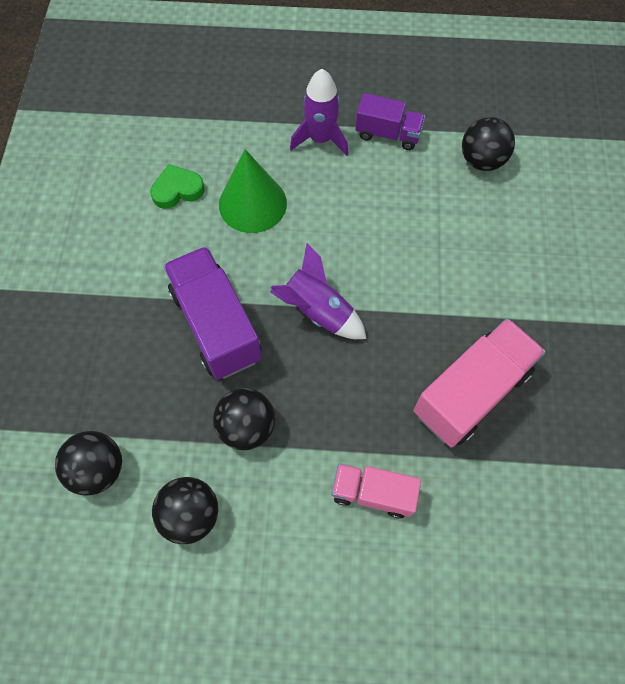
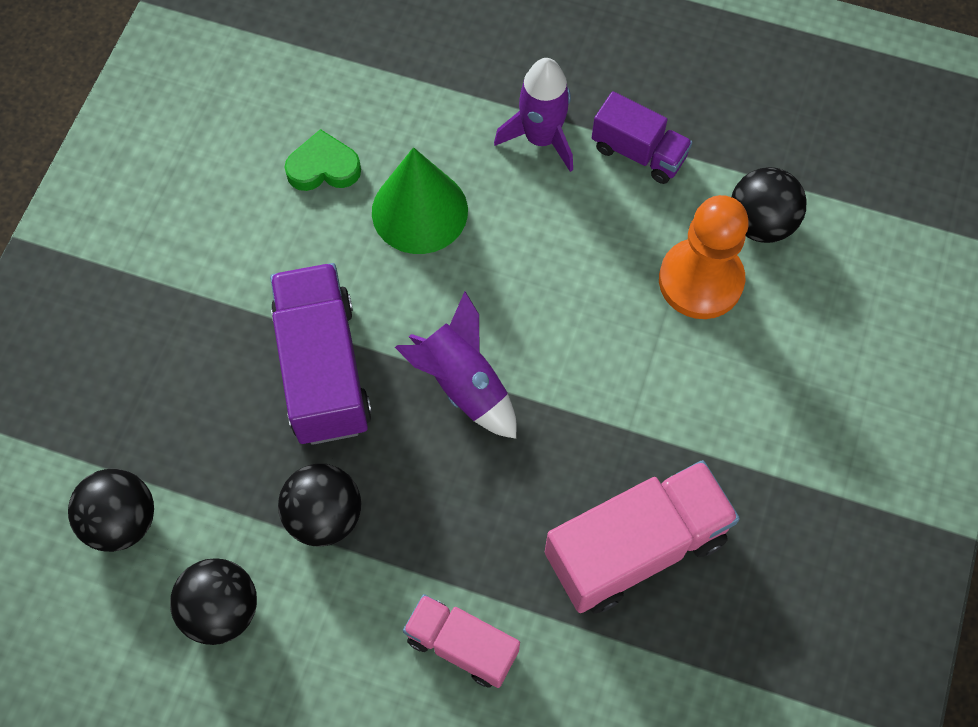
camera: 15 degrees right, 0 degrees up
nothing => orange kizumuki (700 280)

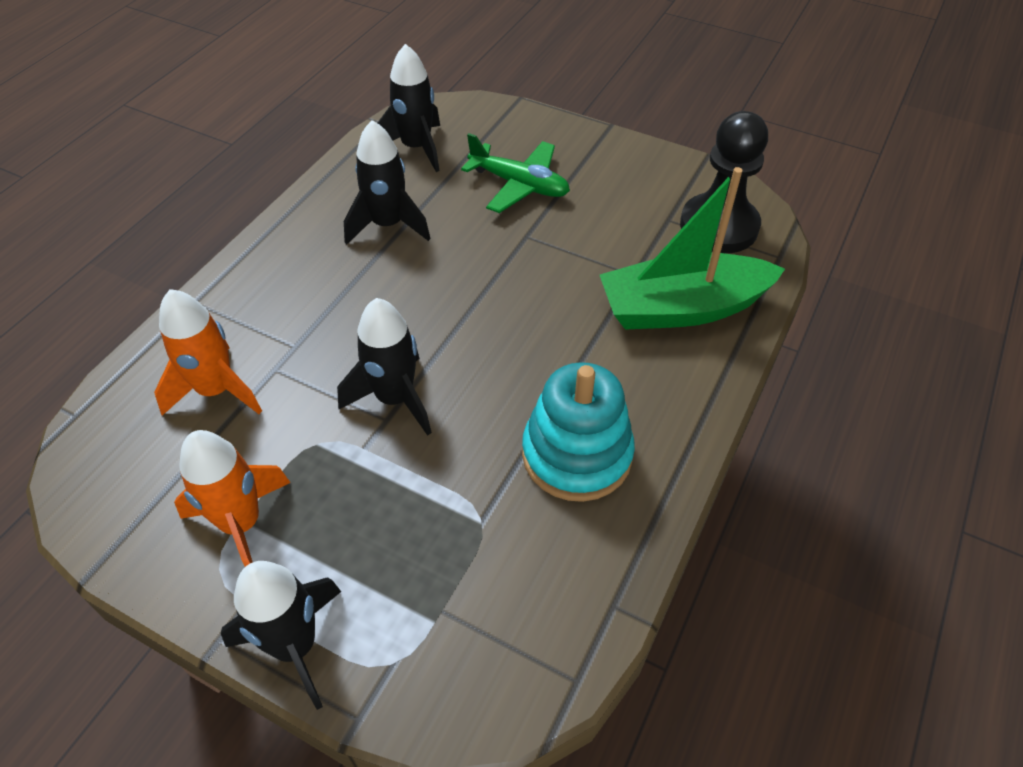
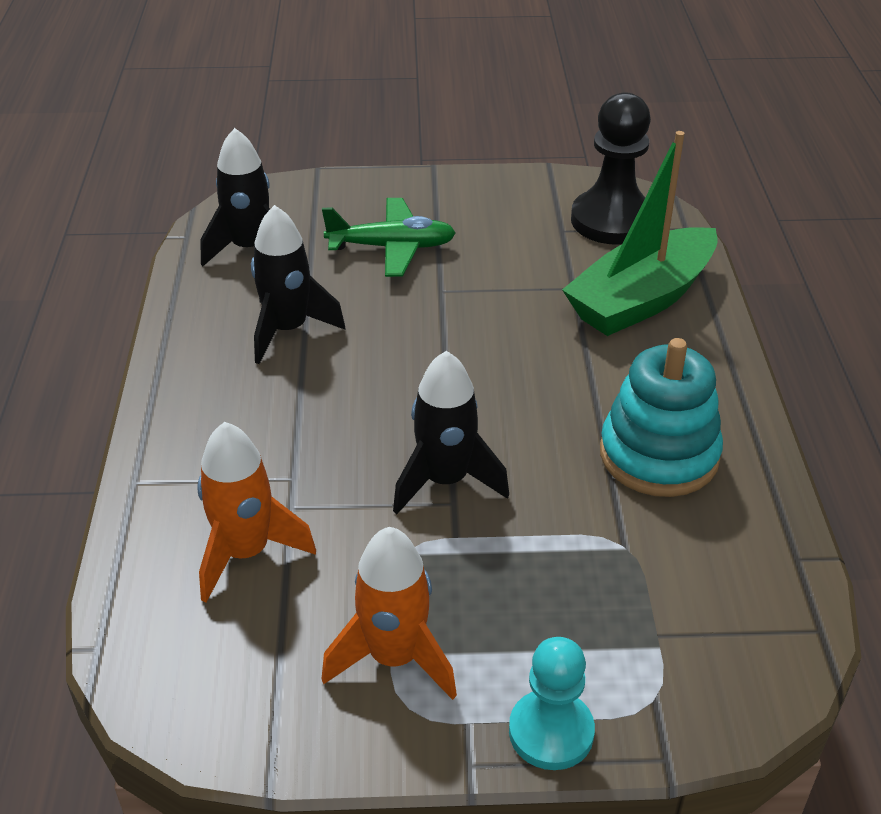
camera: 30 degrees left, 10 degrees down
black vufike (295 645) => turquoise kizumuki (551 732)

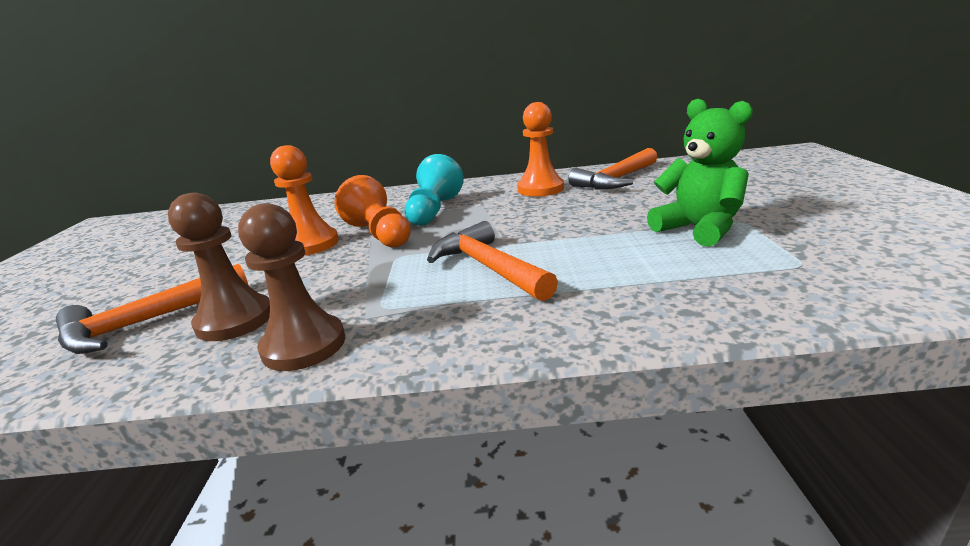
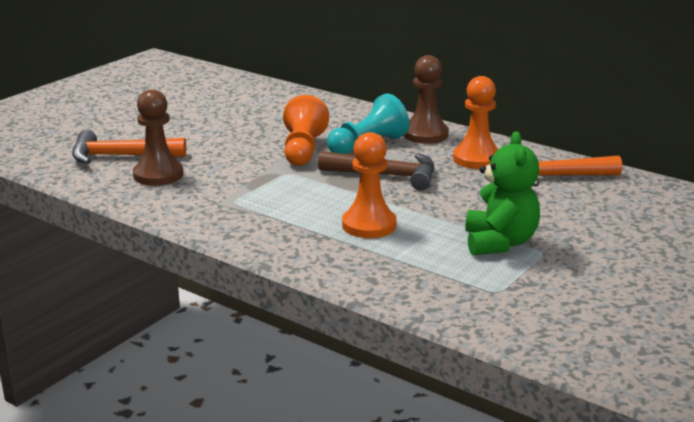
camera: 35 degrees right, 0 degrees up
brown kizumuki (304 345) => brown kizumuki (425 134), moved
orange kizumuki (311 244) => orange kizumuki (369 225), moved
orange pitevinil (487 267) => nothing
nothing => brown pitevinil (386 175)

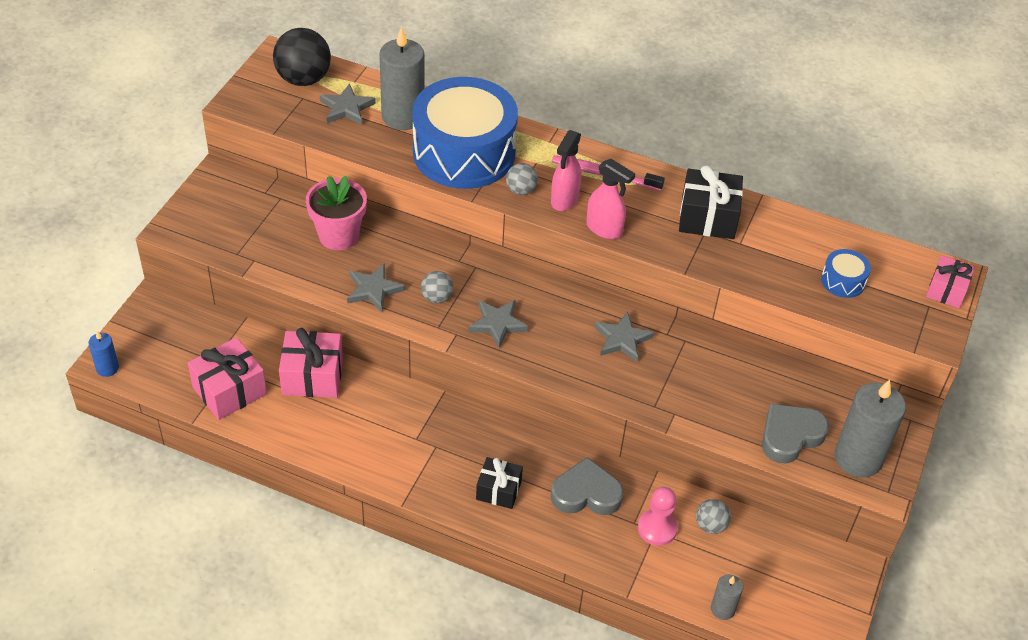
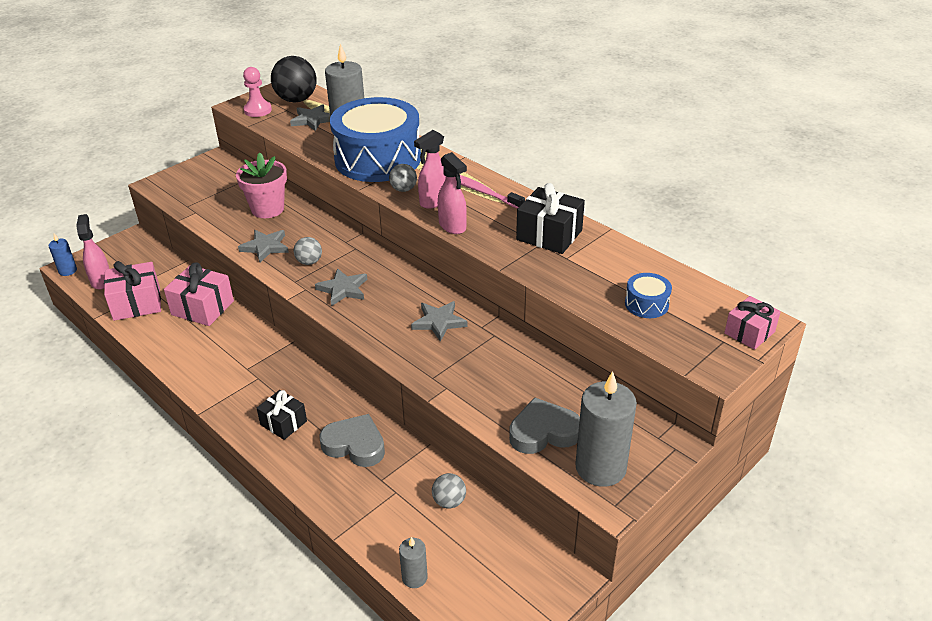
camera: 25 degrees right, 10 degrees down
pink kizumuki (657 528) => pink kizumuki (258 110), moved
nothing => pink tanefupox (101 280)

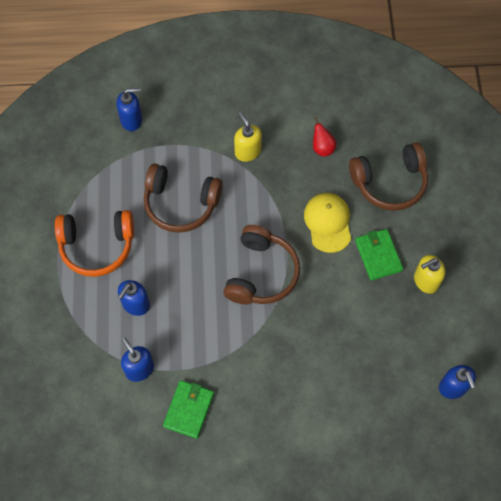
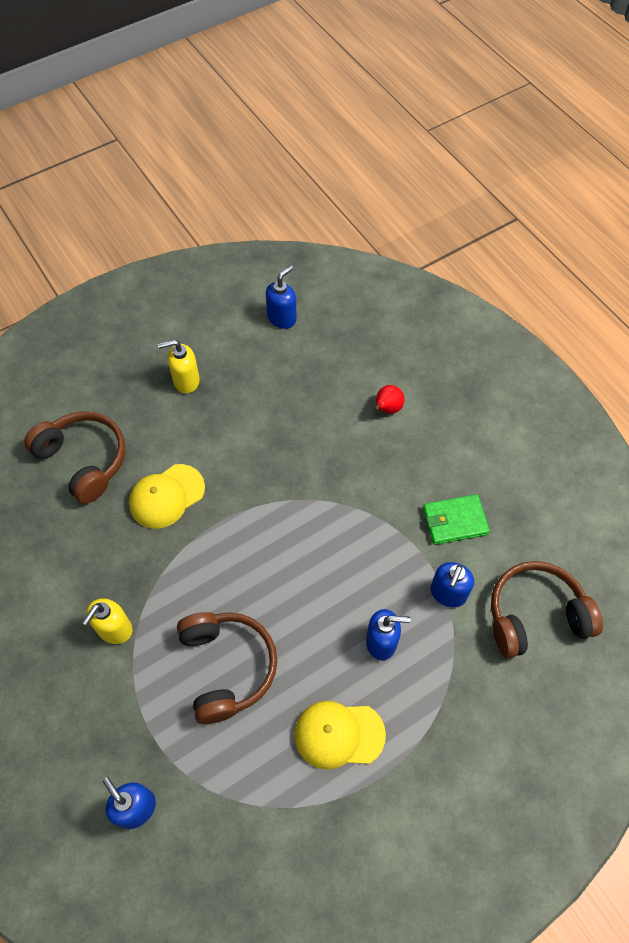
camera: 120 degrees left, 5 degrees down
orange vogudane (97 246) => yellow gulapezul (339 734)
brown vogudane (261 273) => brown vogudane (535 615), moved
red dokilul (322 148) => red dokilul (387 409), moved
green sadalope (378 255) => nothing
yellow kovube (425 281) => yellow kovube (186 381), 135 degrees clockwise

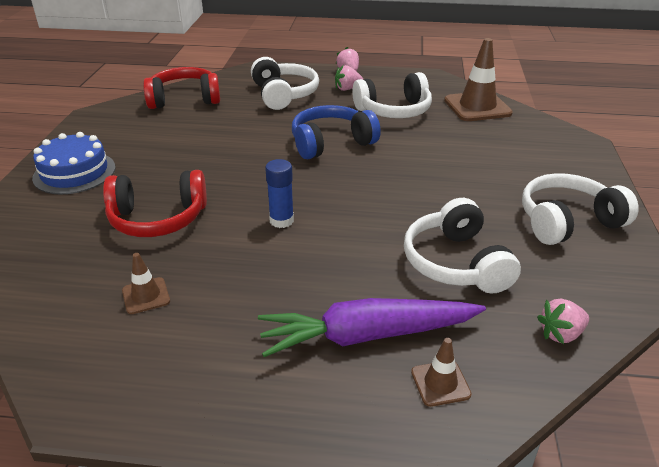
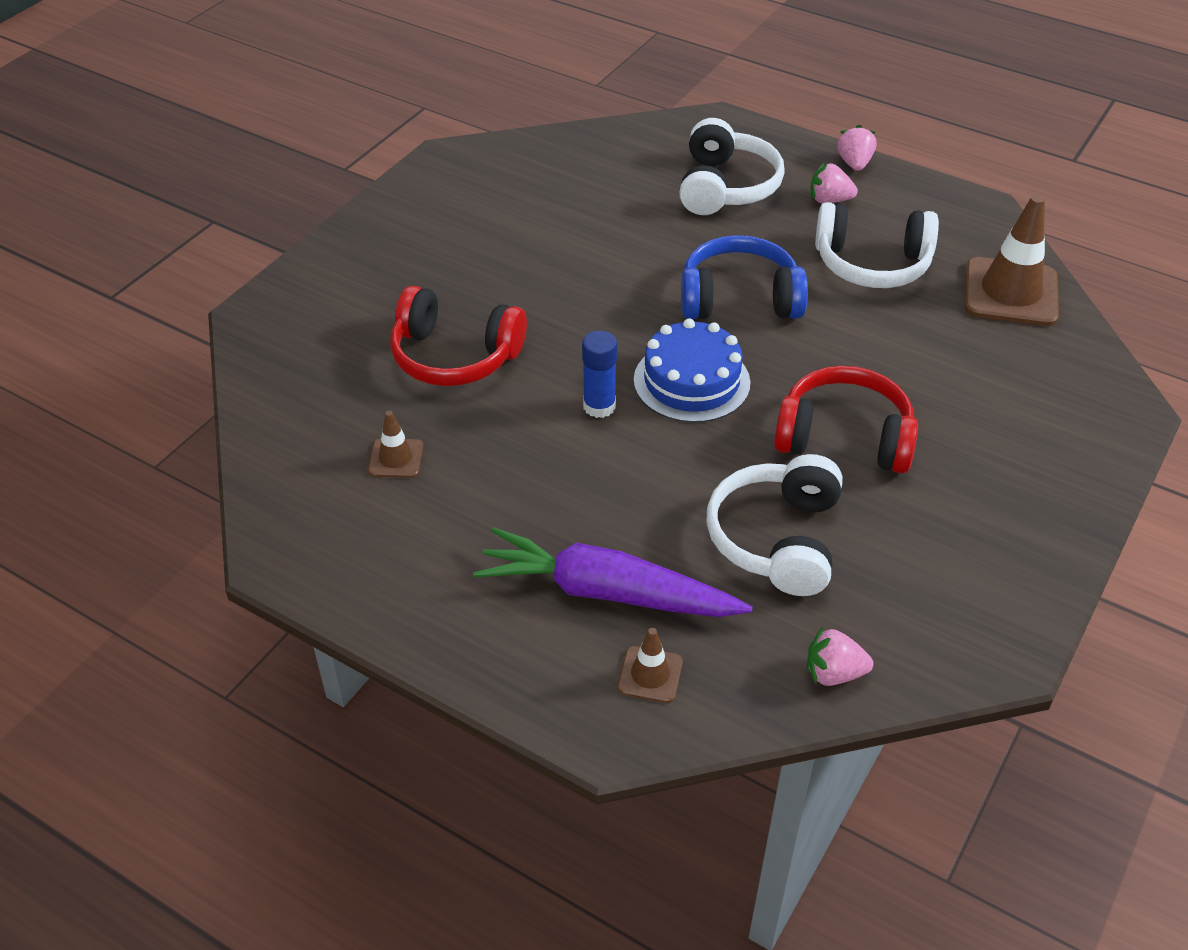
camera: 25 degrees right, 10 degrees up
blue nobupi (74 172) => blue nobupi (691 381), moved
red vogudane (184 99) => red vogudane (844 437), moved
white vogudane (567 222) => nothing

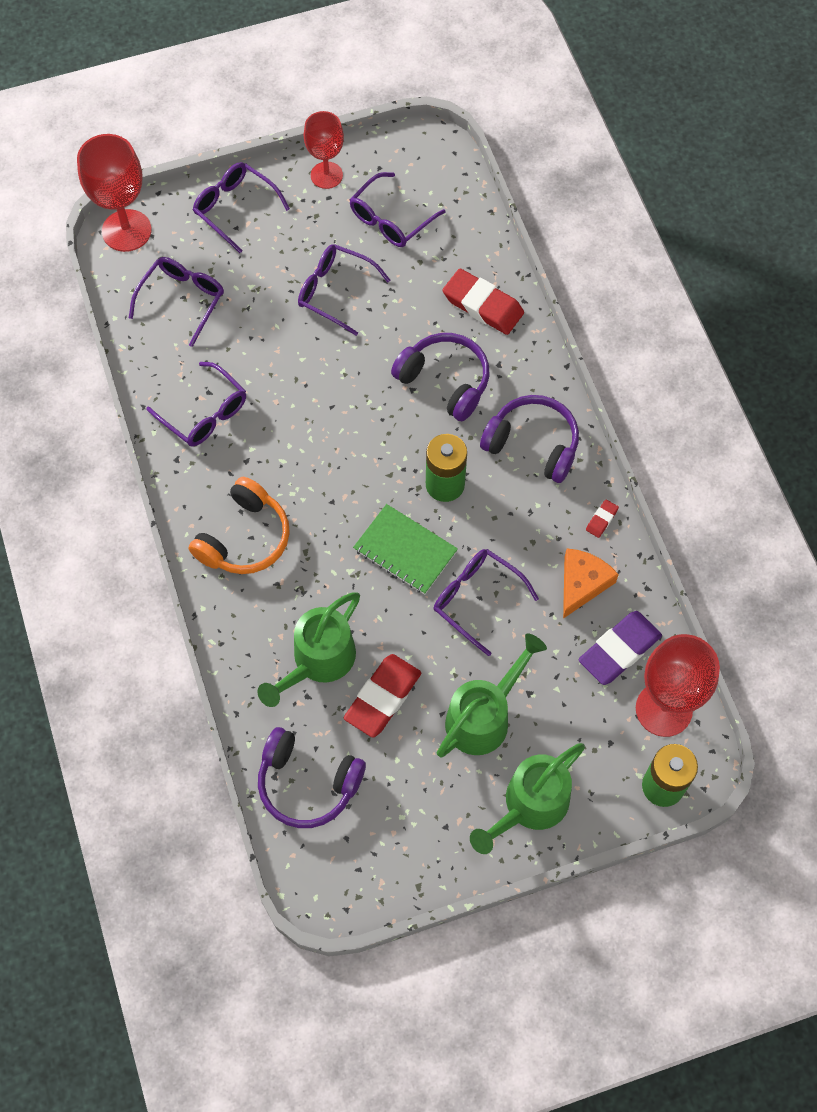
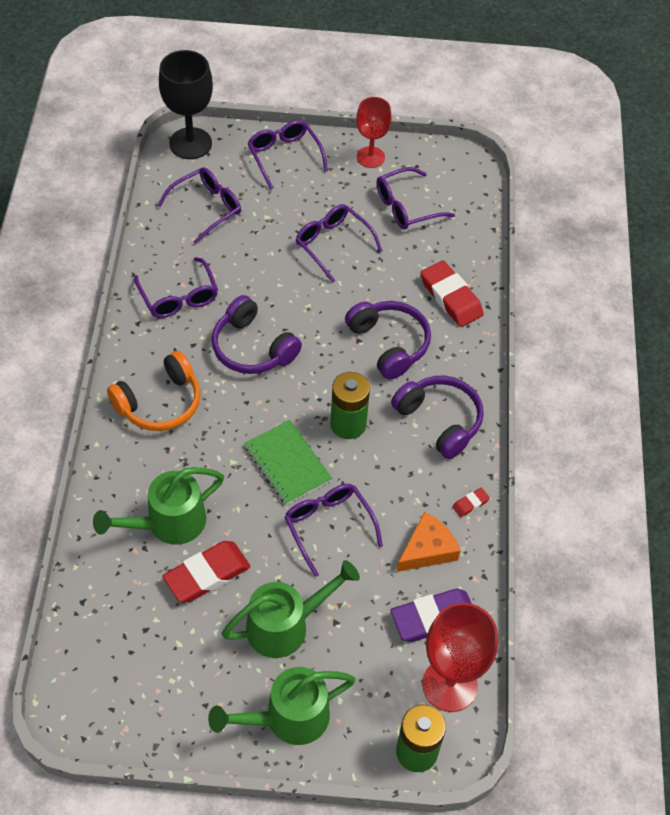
camera: 20 degrees right, 10 degrees down
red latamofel (126 230) => black latamofel (190 143)
purple vogudane (307 783) => purple vogudane (252 348), moved

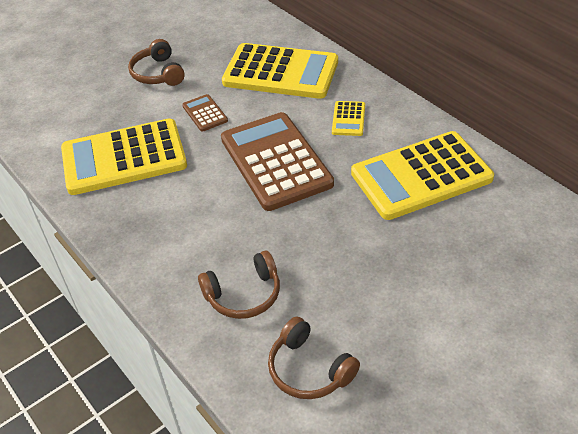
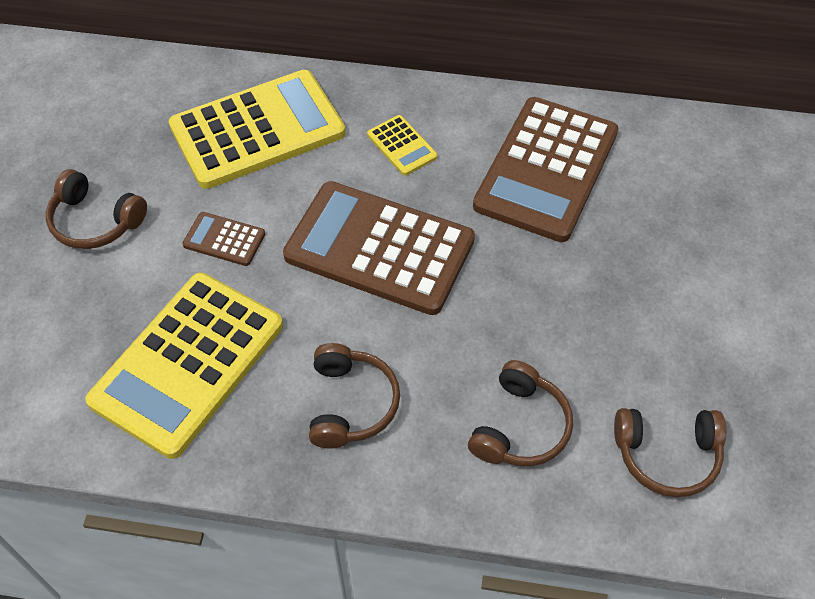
camera: 45 degrees left, 10 degrees up
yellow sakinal (421 176) => brown sakinal (546 169)
nothing => brown vogudane (351 404)

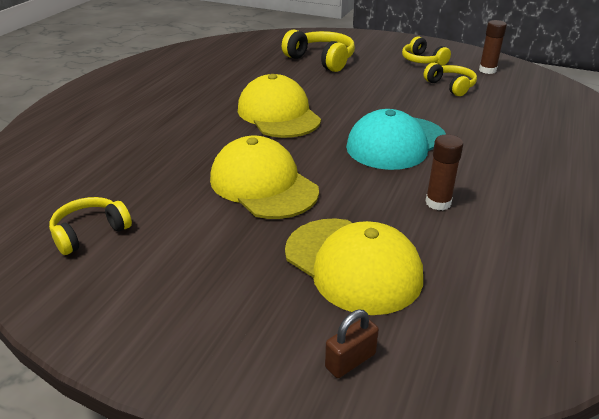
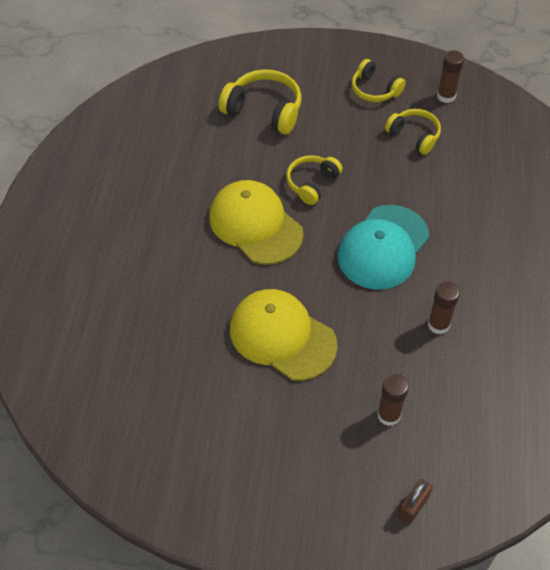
camera: 15 degrees left, 20 degrees up
yellow vogudane (90 233) => yellow vogudane (312 183), moved
yellow gulapezul (352 265) => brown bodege (389 415)

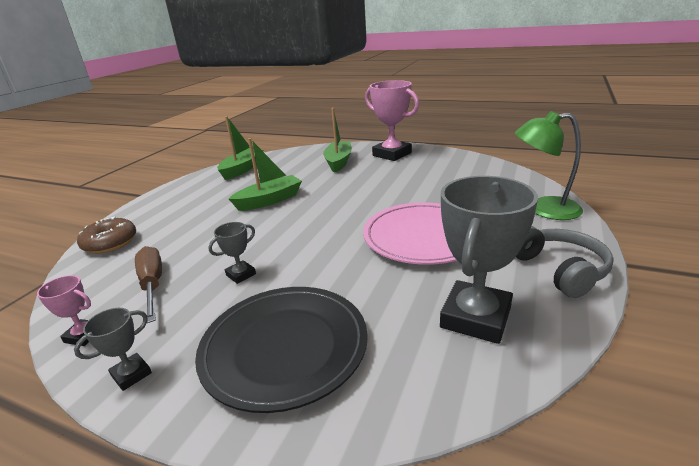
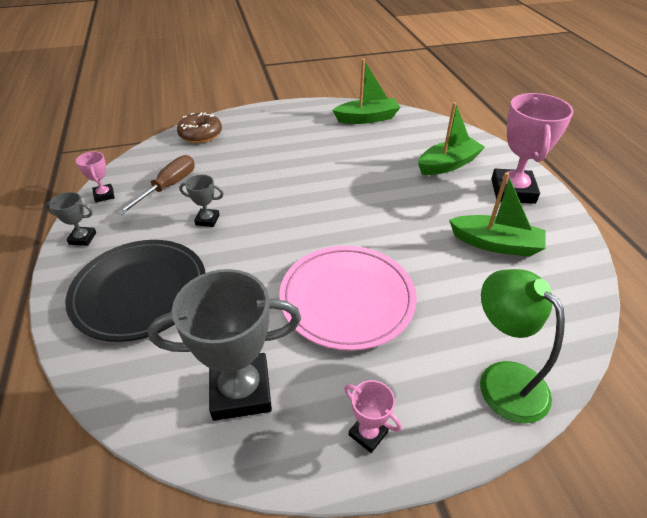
camera: 50 degrees right, 15 degrees up
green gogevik (269 200) => green gogevik (495 244), moved
grey vogudane (558 270) => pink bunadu (368 433)

